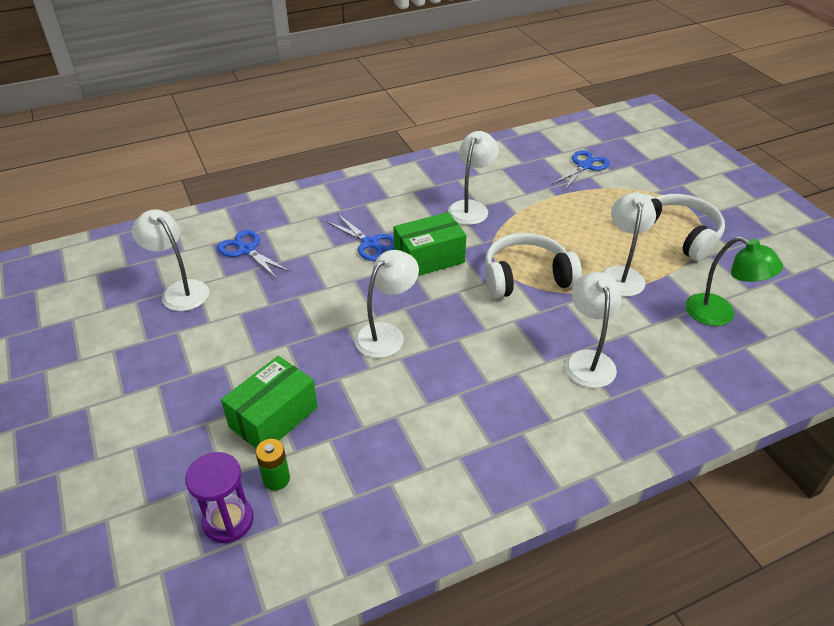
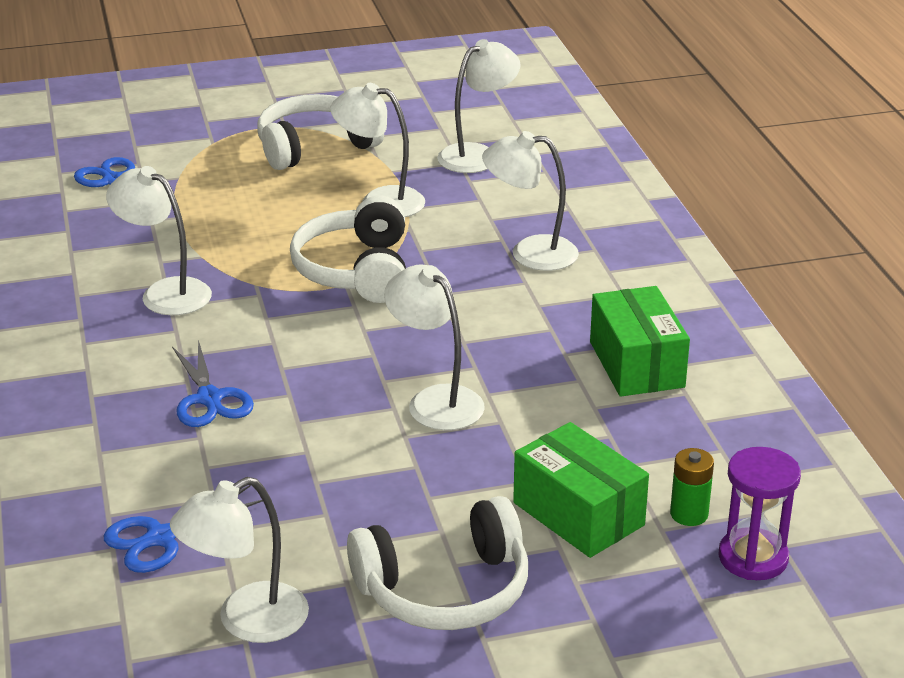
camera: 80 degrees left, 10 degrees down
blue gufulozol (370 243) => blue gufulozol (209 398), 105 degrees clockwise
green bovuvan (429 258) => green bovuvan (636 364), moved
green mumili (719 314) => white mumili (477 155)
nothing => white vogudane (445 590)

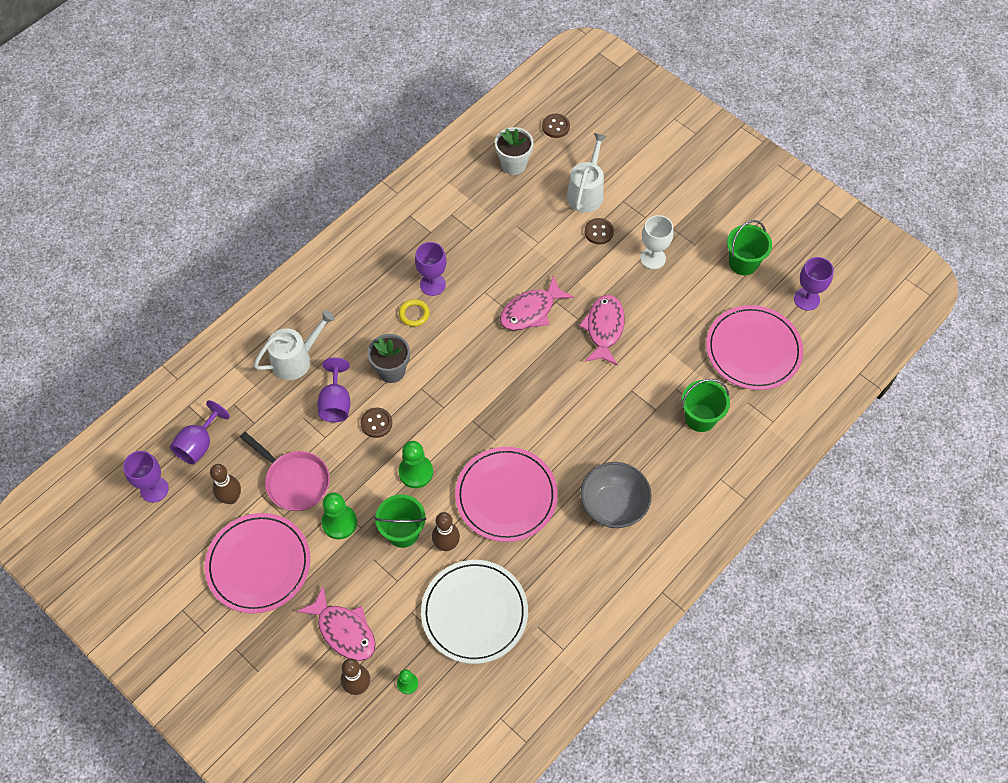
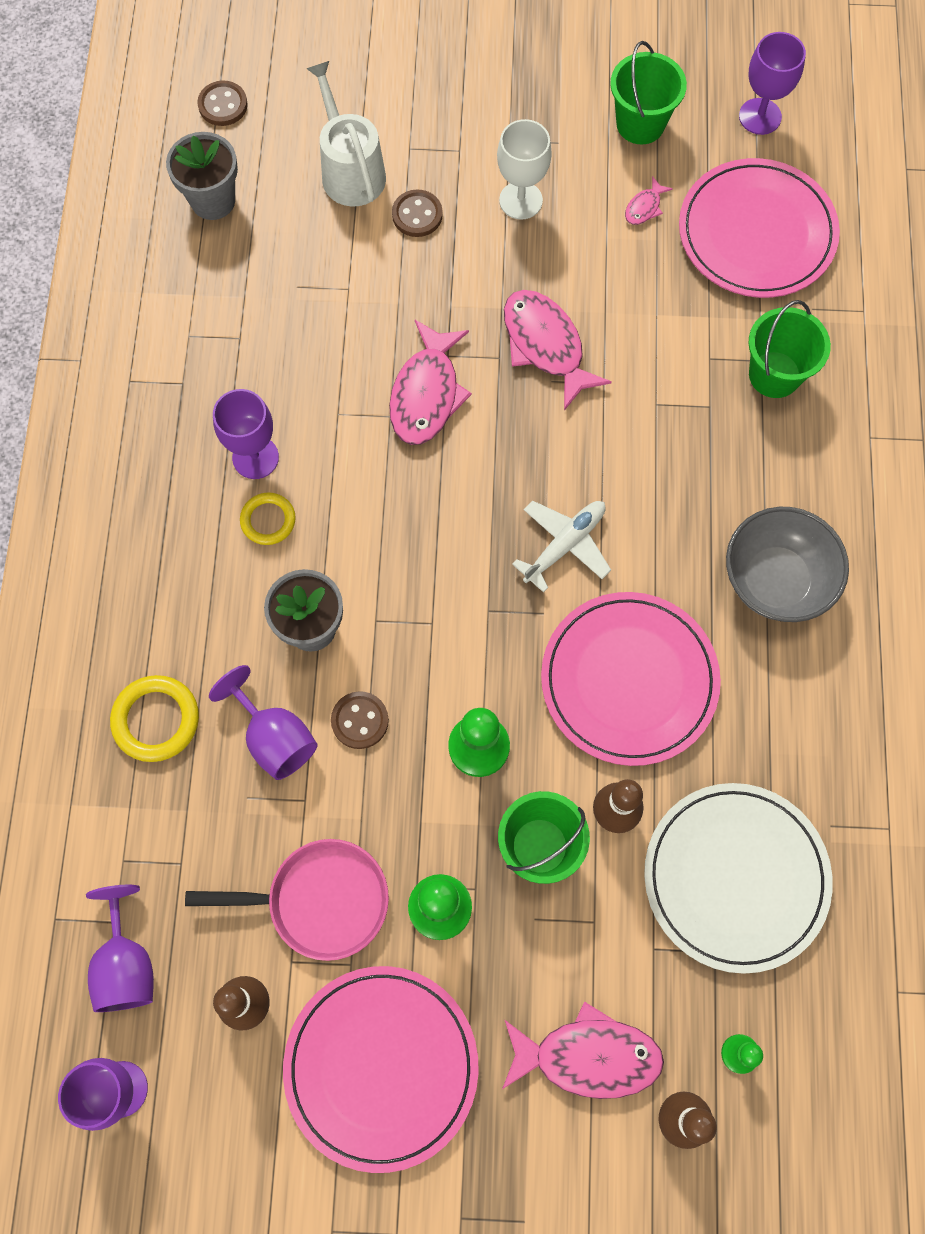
camera: 40 degrees left, 10 degrees up
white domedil (296 359) => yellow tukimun (156 720)
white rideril (513 164) => grey rideril (213 200)
nothing => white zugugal (565 544)
nothing => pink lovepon (644 207)

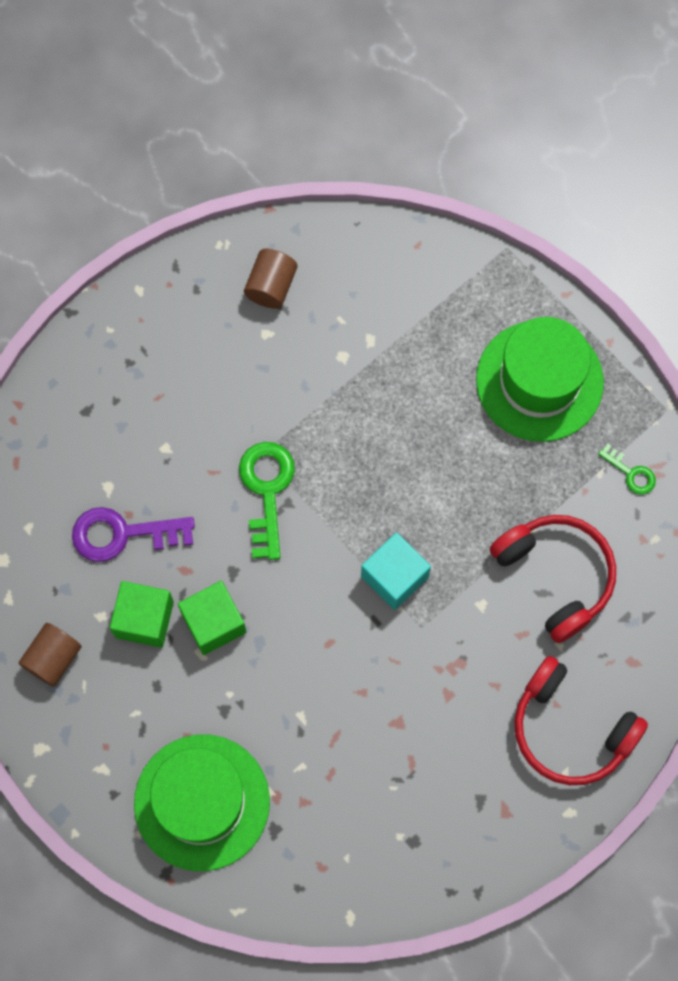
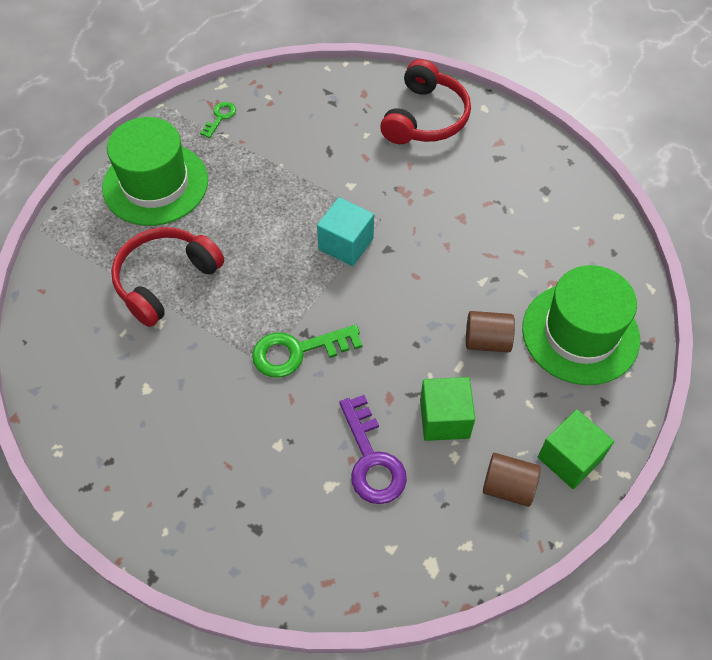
camera: 105 degrees left, 15 degrees down
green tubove (214 623) => green tubove (570 458), moved
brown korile (271 286) => brown korile (487 341), moved
red vogudane (555 576) => red vogudane (165 280), moved

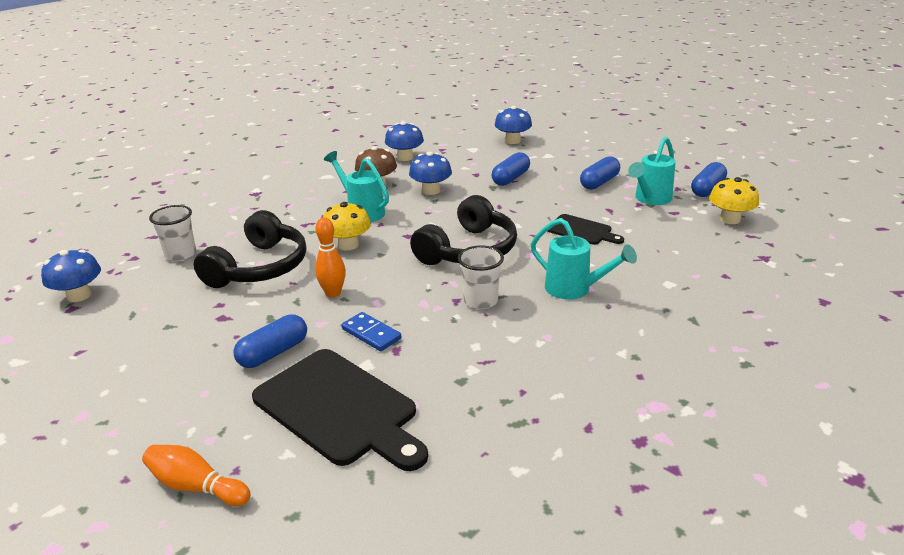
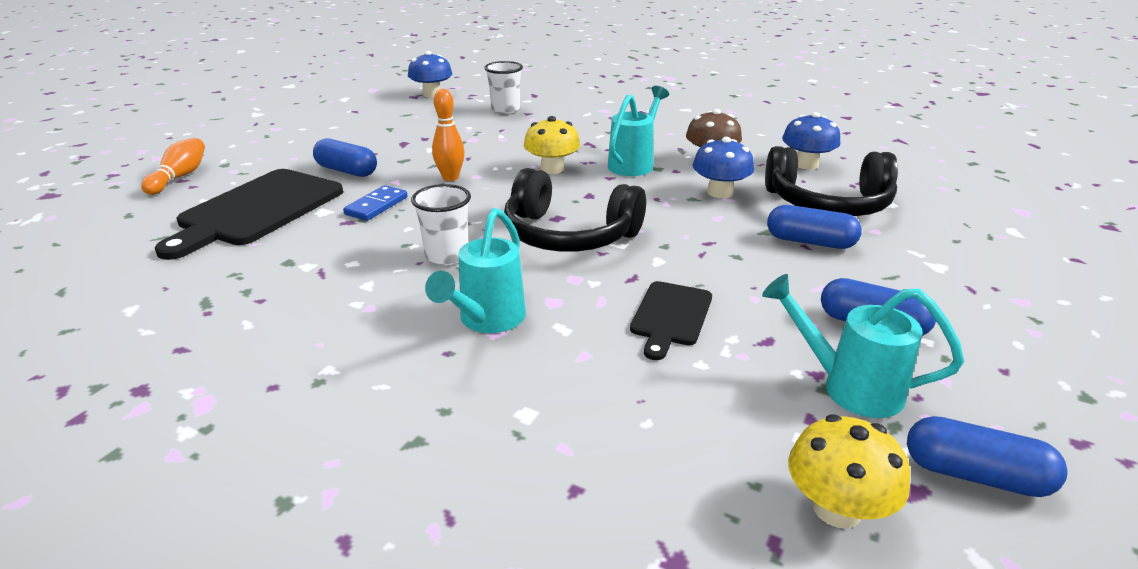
camera: 75 degrees right, 0 degrees up
black vogudane (259 267) => black vogudane (828 203), moved
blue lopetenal (512 141) => nothing

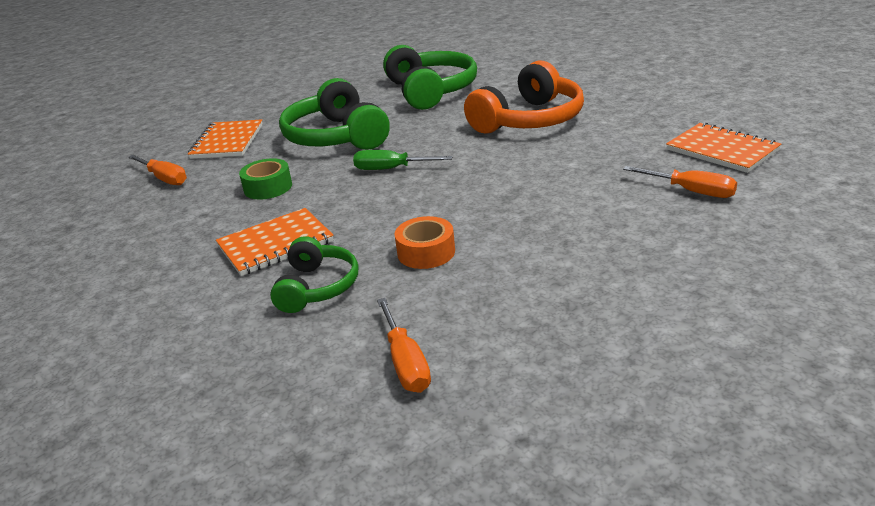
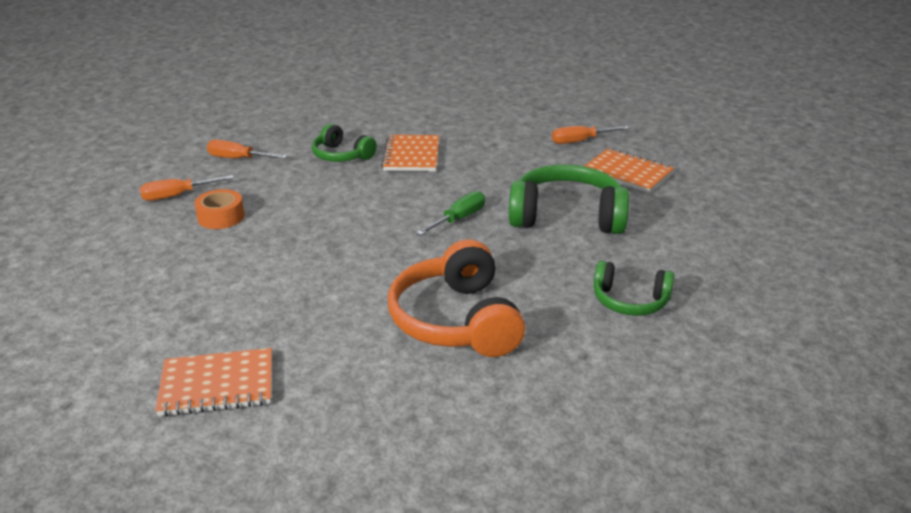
camera: 120 degrees right, 0 degrees up
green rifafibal (268 187) => nothing
green vogudane (430 91) => green vogudane (630 301), x0.59
orange rifafibal (426 252) => orange rifafibal (221 217), moved
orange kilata (690 191) => orange kilata (177 195), moved

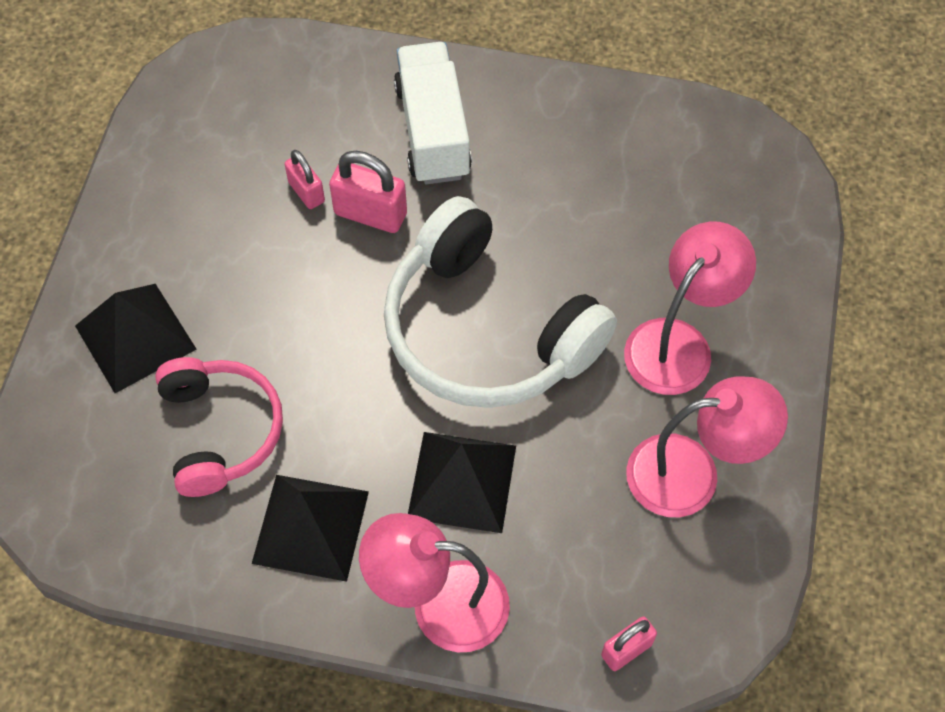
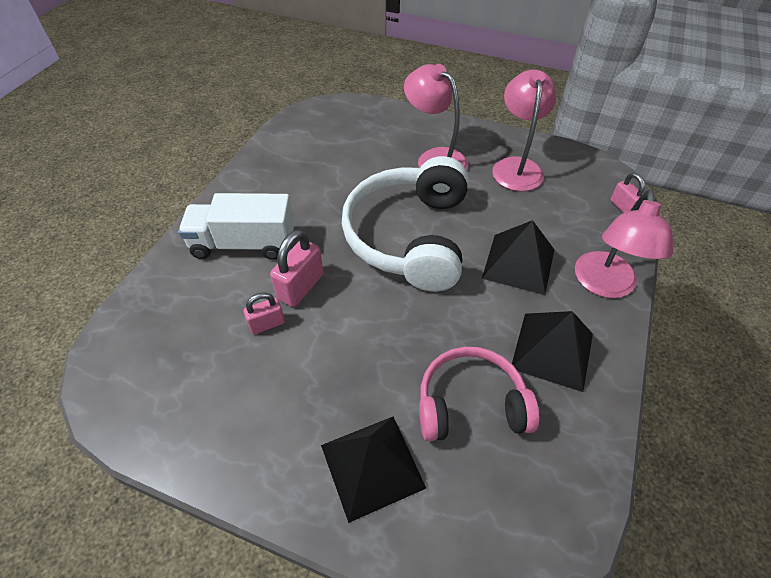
camera: 80 degrees left, 10 degrees down
white vogudane (487 330) => white vogudane (410 237), 135 degrees clockwise

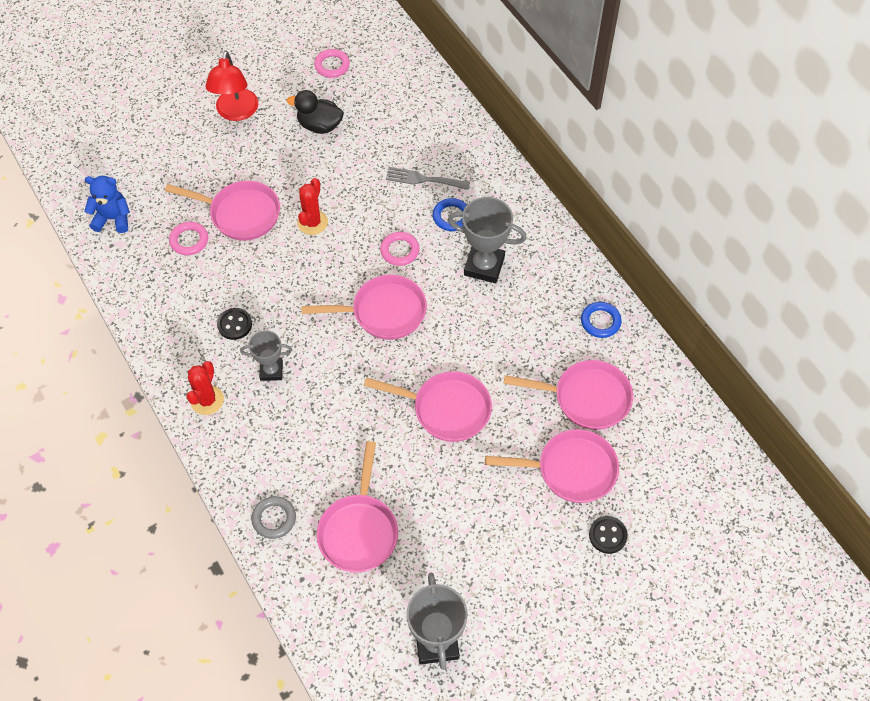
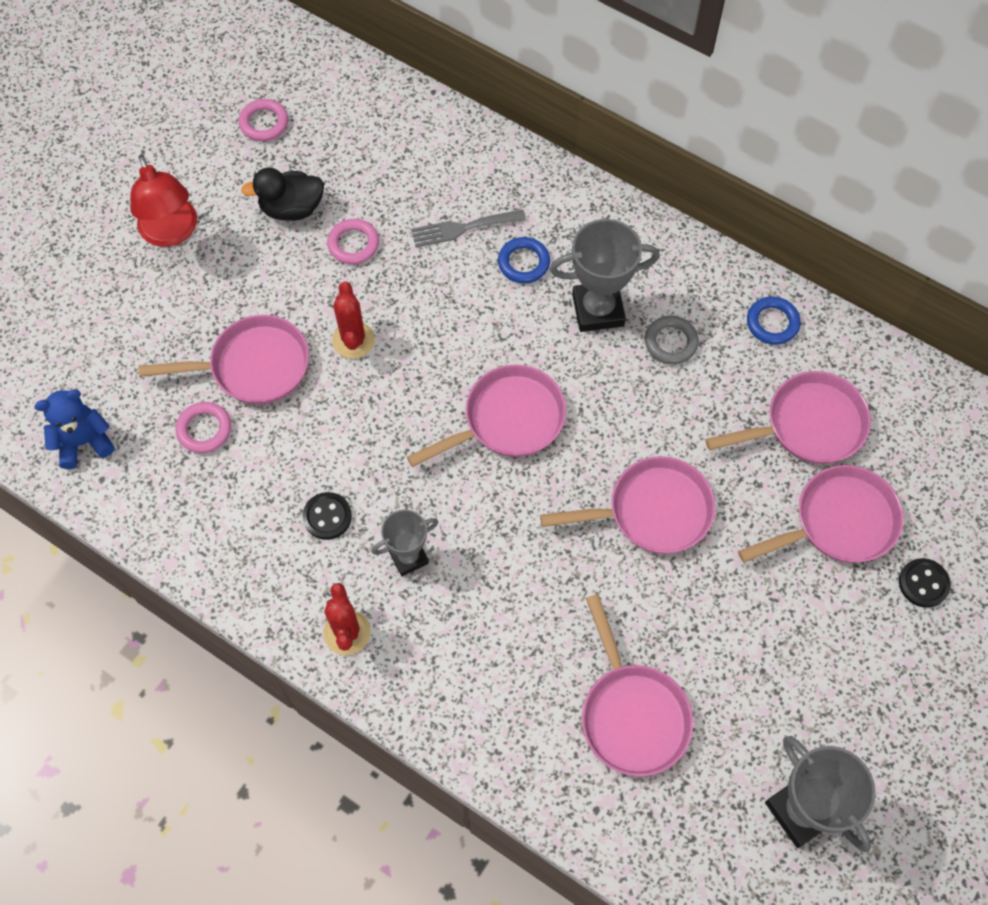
camera: 25 degrees left, 5 degrees up
grey tukimun (274 519) => grey tukimun (671 342), moved
pink tukimun (400 251) => pink tukimun (353 244), moved

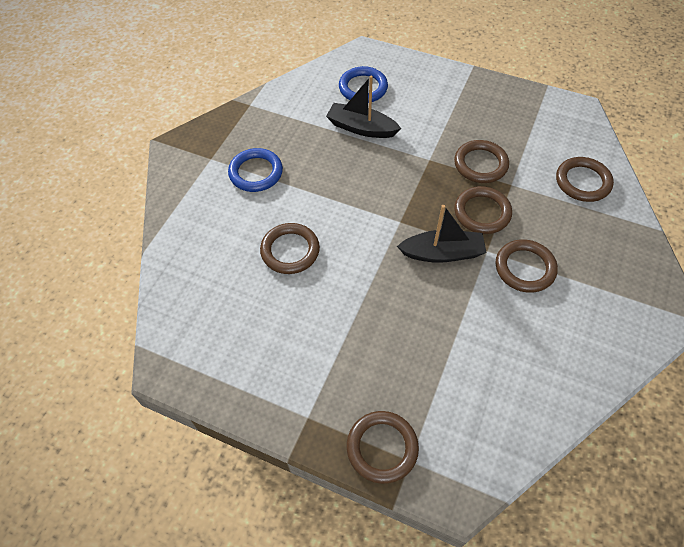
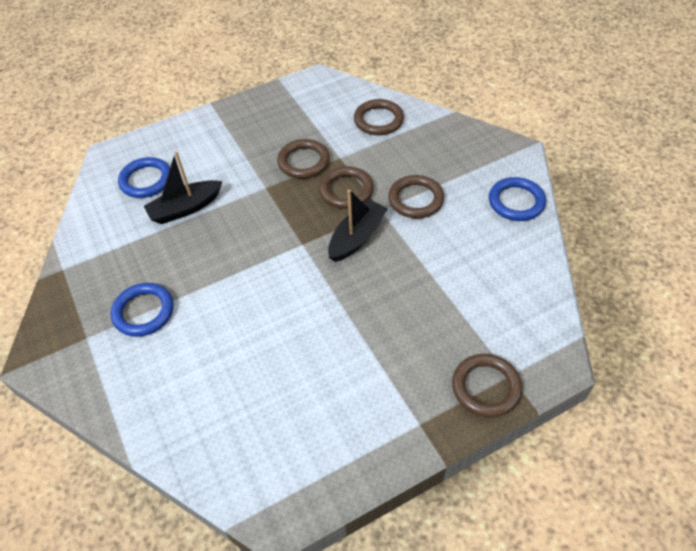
camera: 50 degrees left, 5 degrees down
brown tukimun (290 251) => nothing
nothing => blue tukimun (516 202)

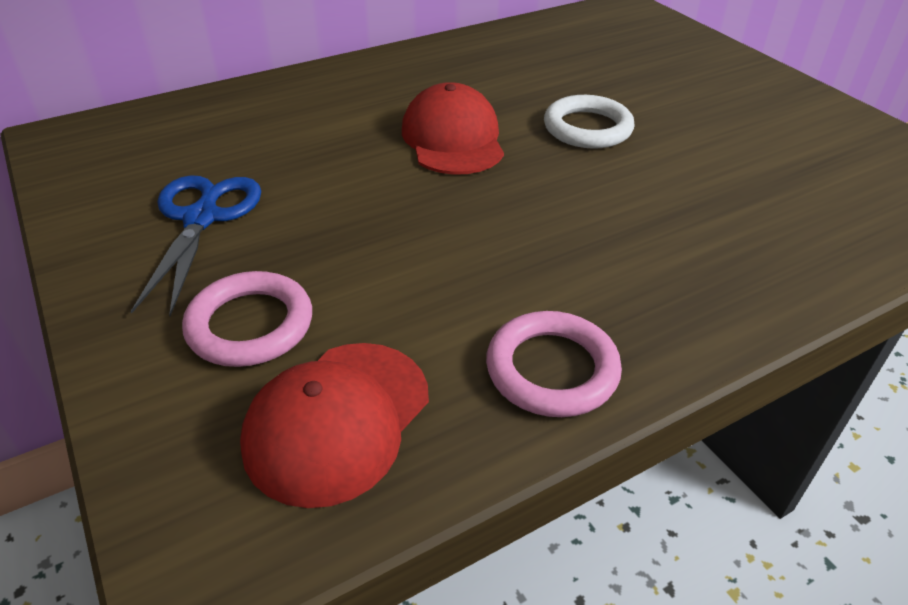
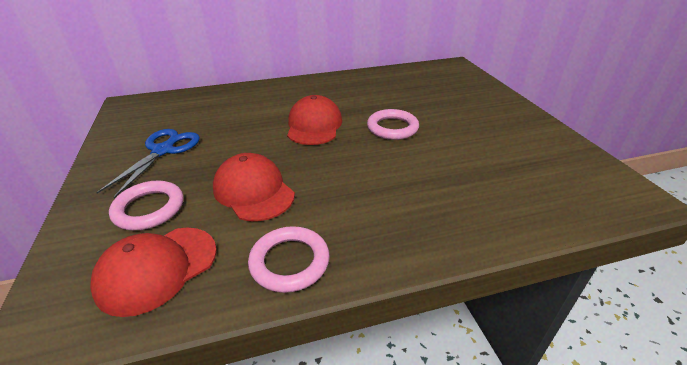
camera: 15 degrees right, 5 degrees down
white tukimun (587 128) => pink tukimun (392 128)
nothing => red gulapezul (253 191)

